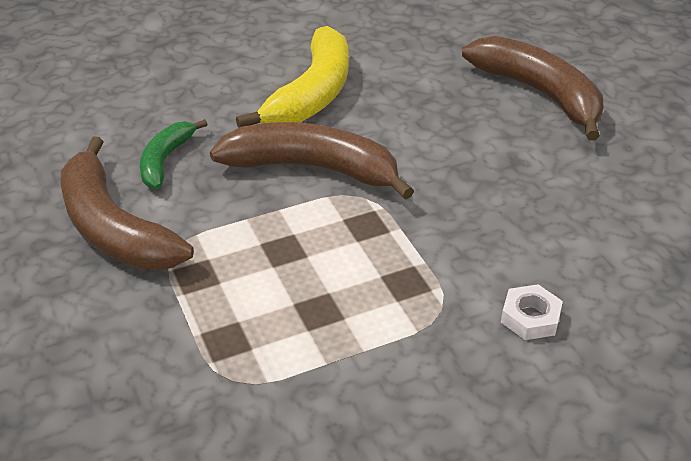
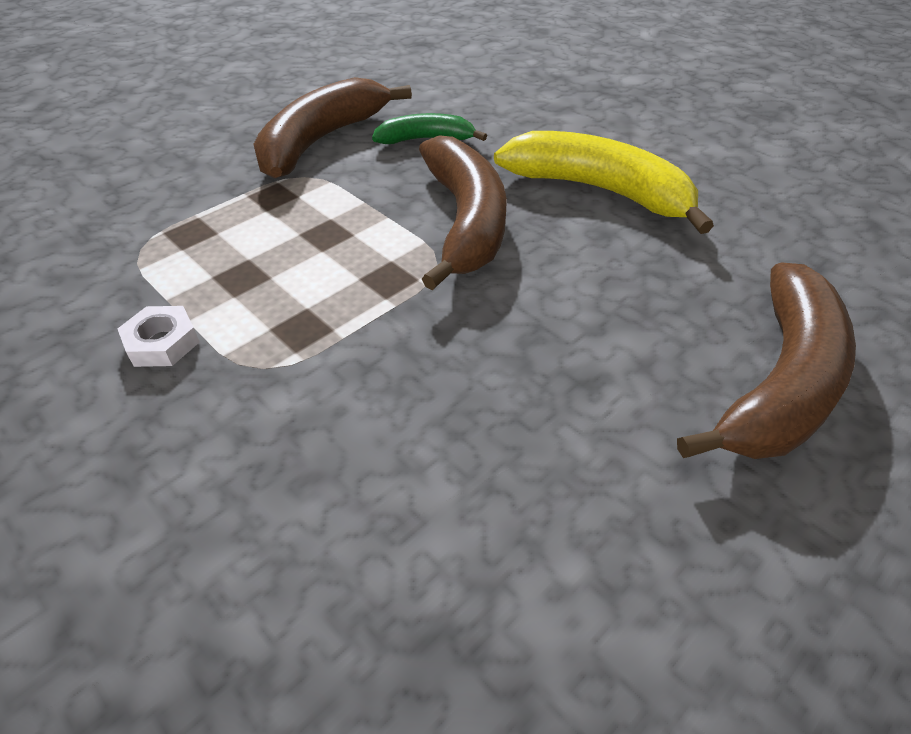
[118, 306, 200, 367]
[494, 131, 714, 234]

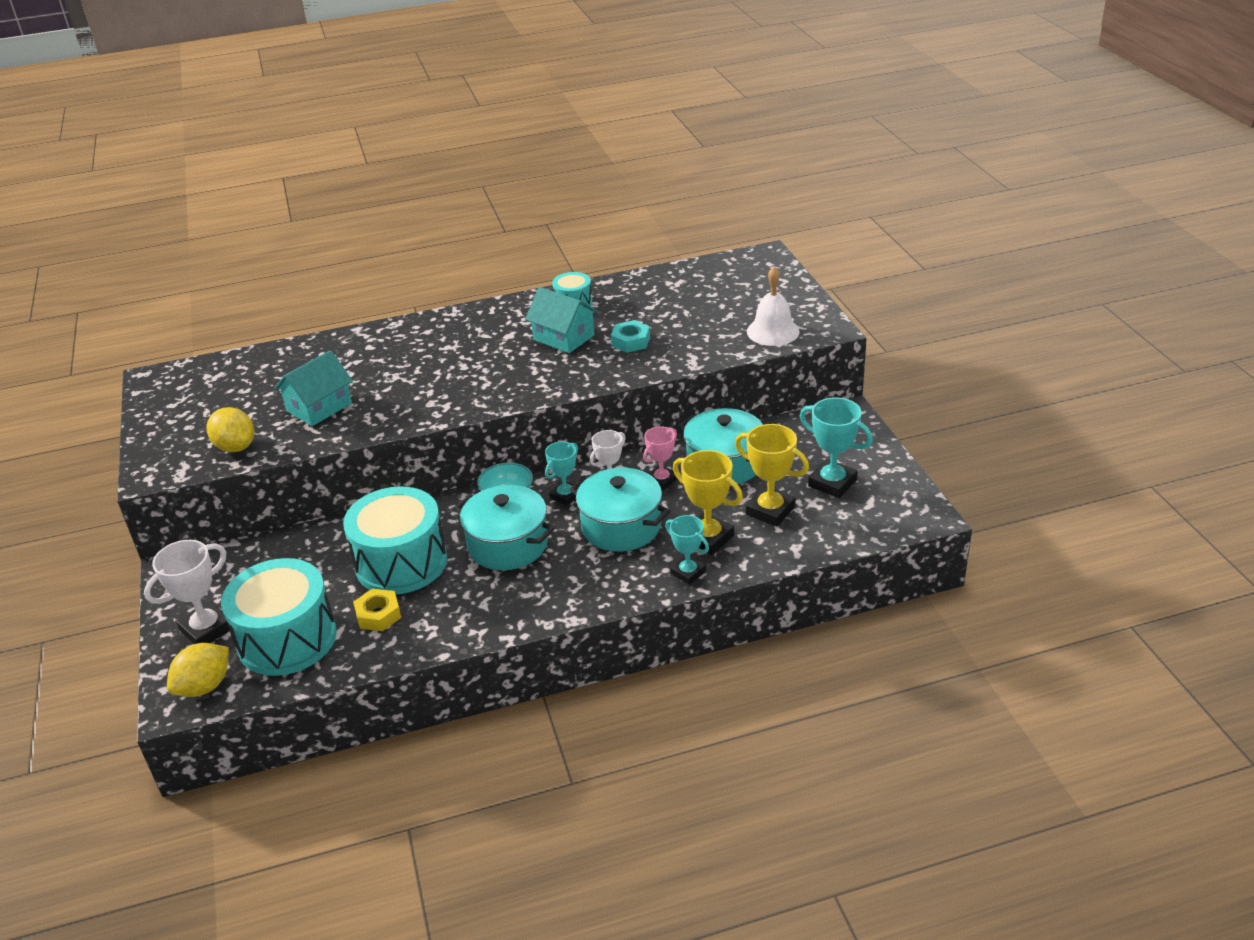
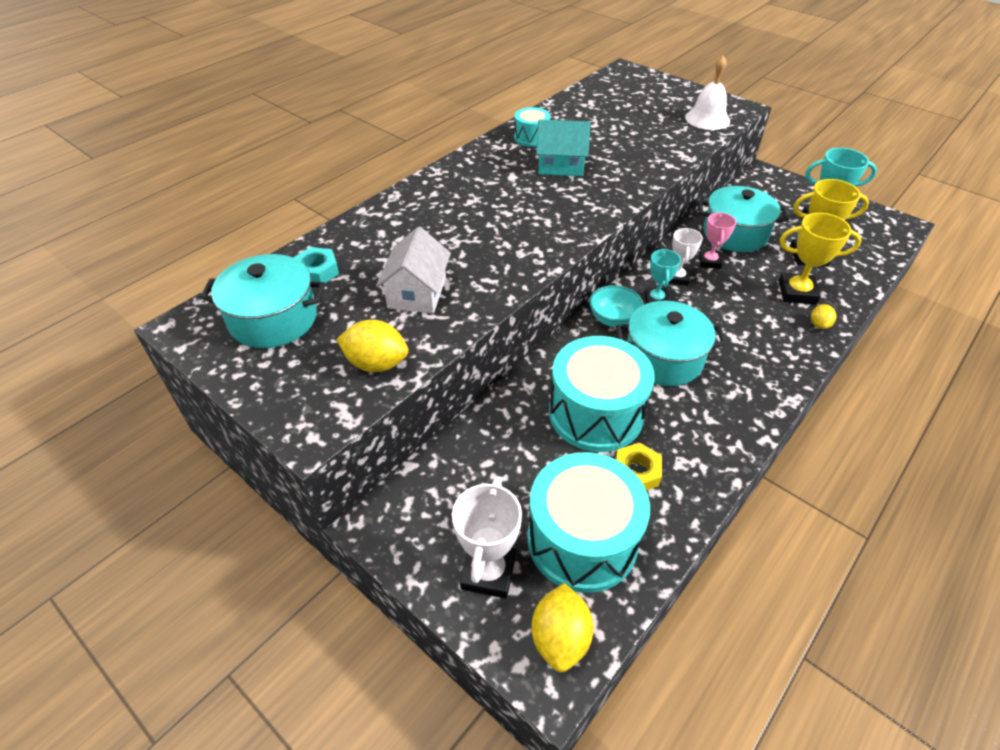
[200, 254, 326, 348]
[293, 247, 339, 283]
[376, 227, 451, 313]
[811, 304, 837, 329]

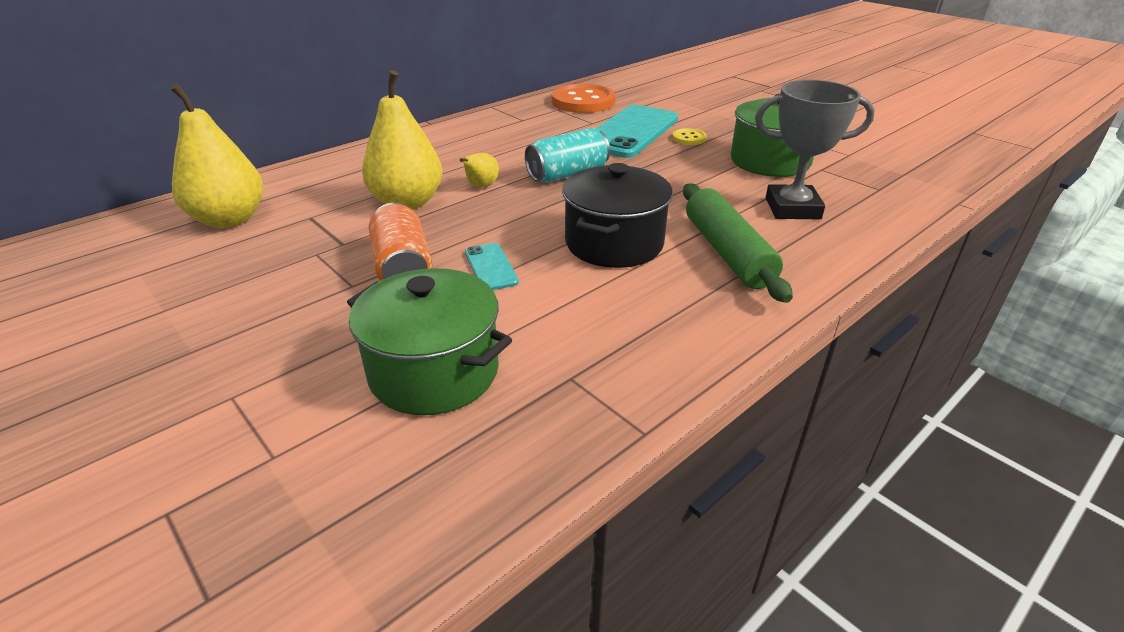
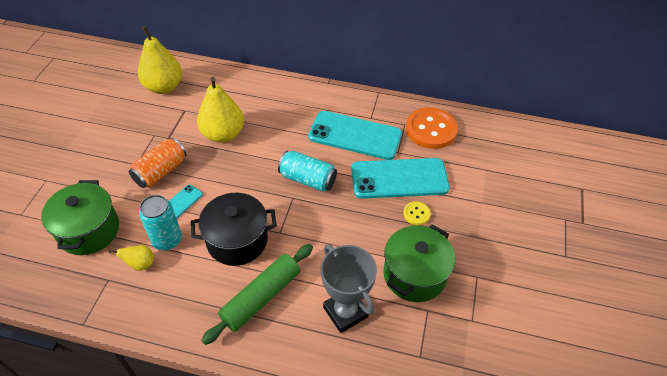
[108, 245, 154, 271]
[139, 195, 182, 250]
[308, 111, 402, 160]

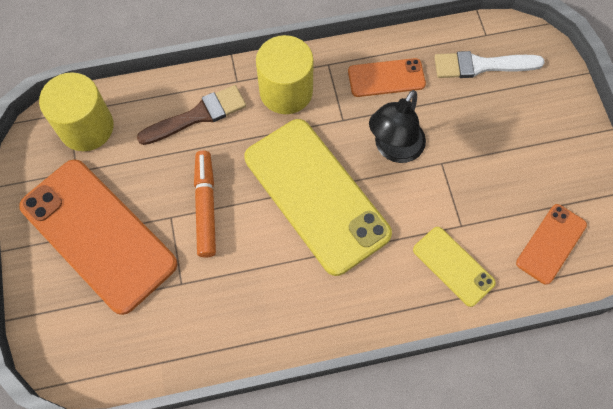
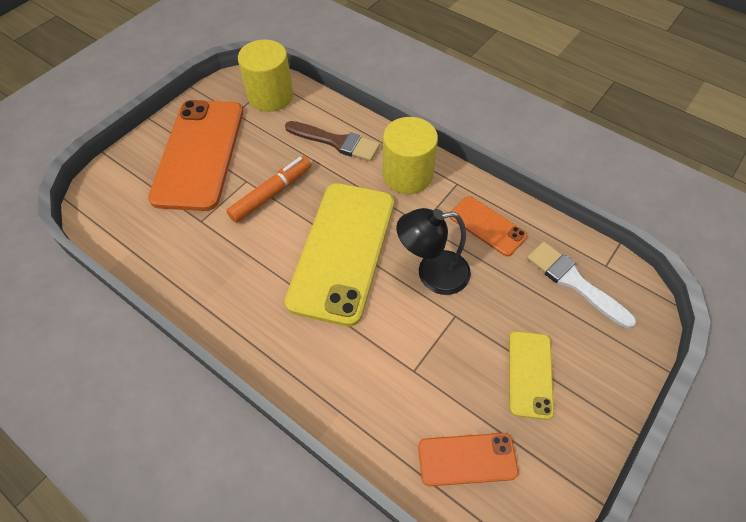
[509, 331, 554, 420]

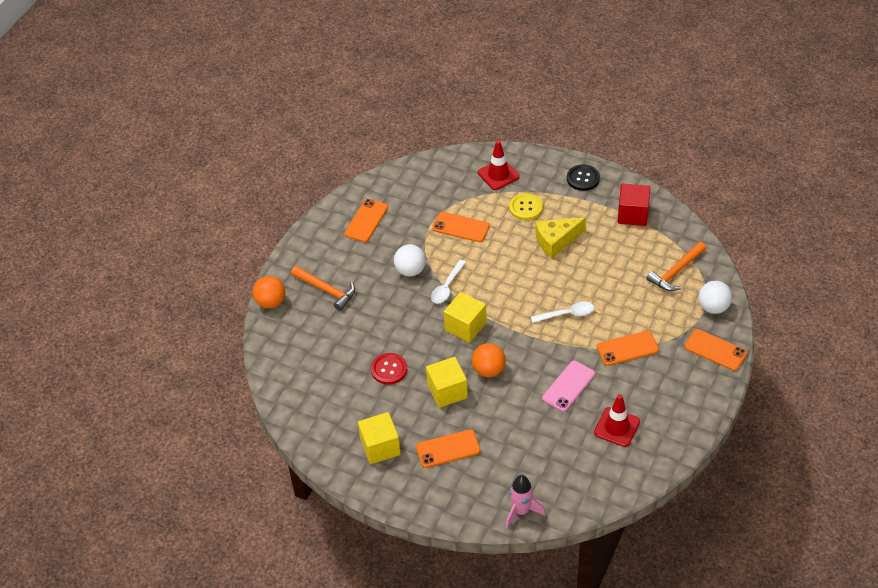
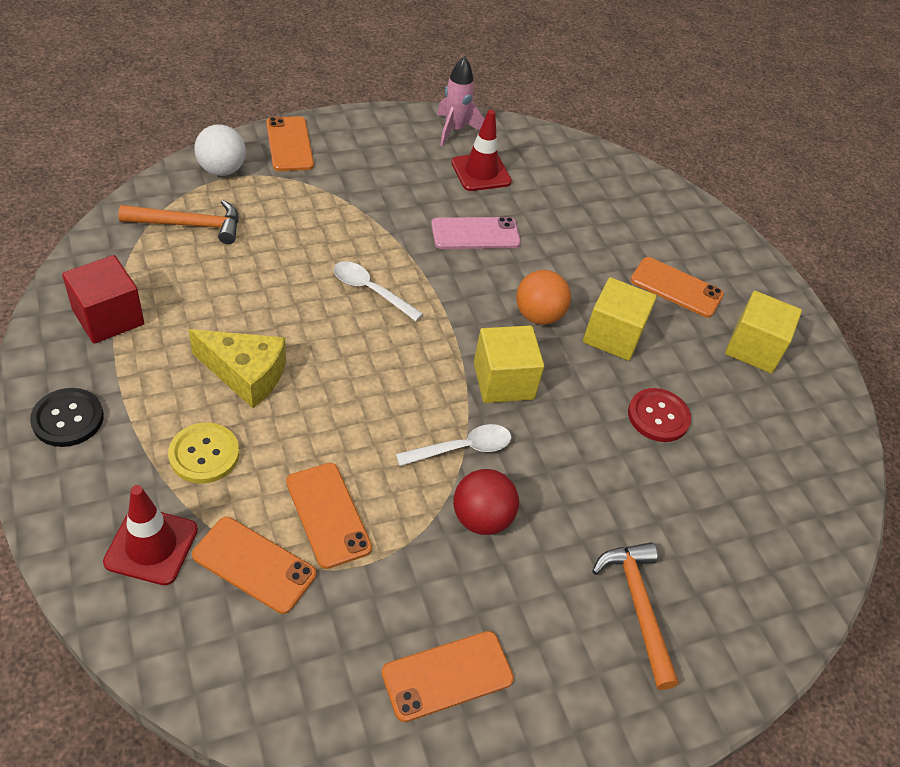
[192, 517, 316, 614]
[437, 56, 484, 146]
[453, 469, 519, 535]
[253, 276, 285, 308] (first image)

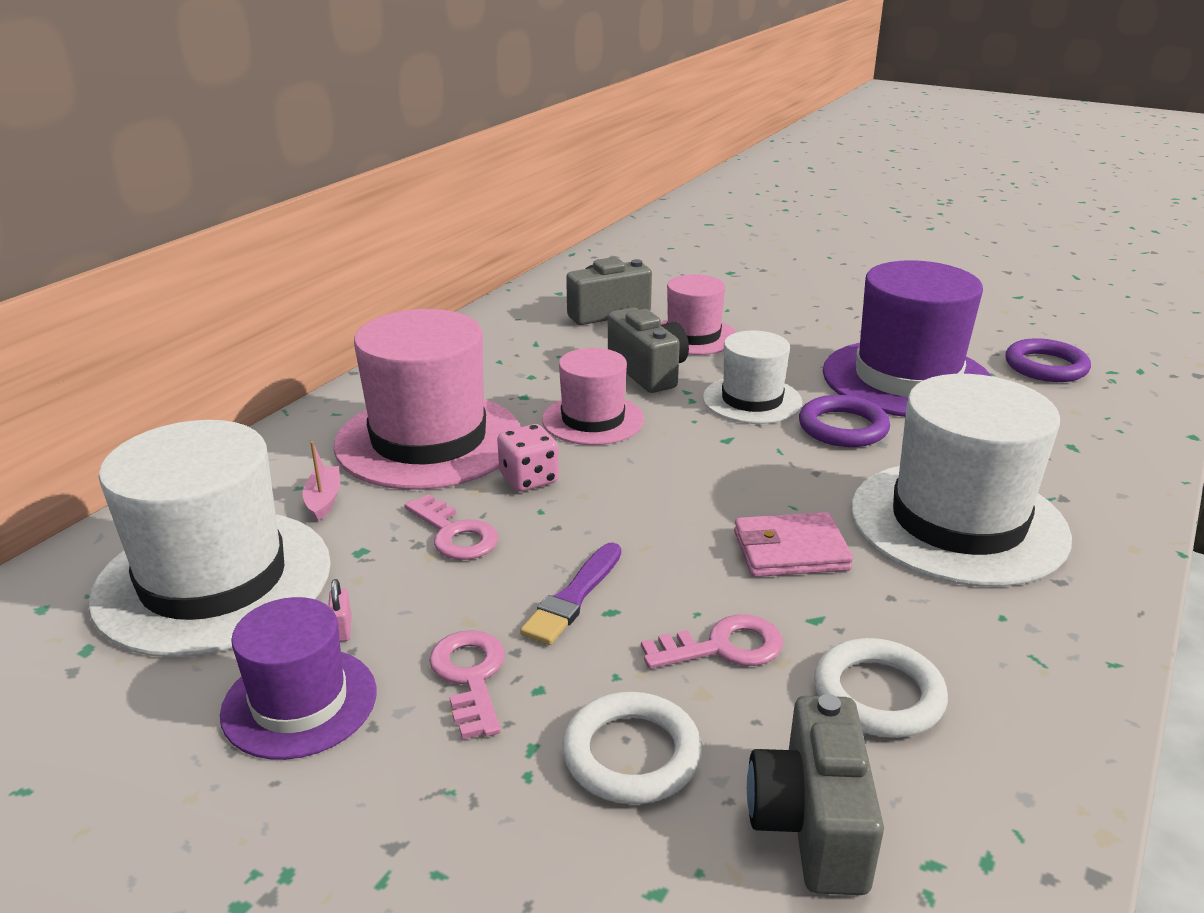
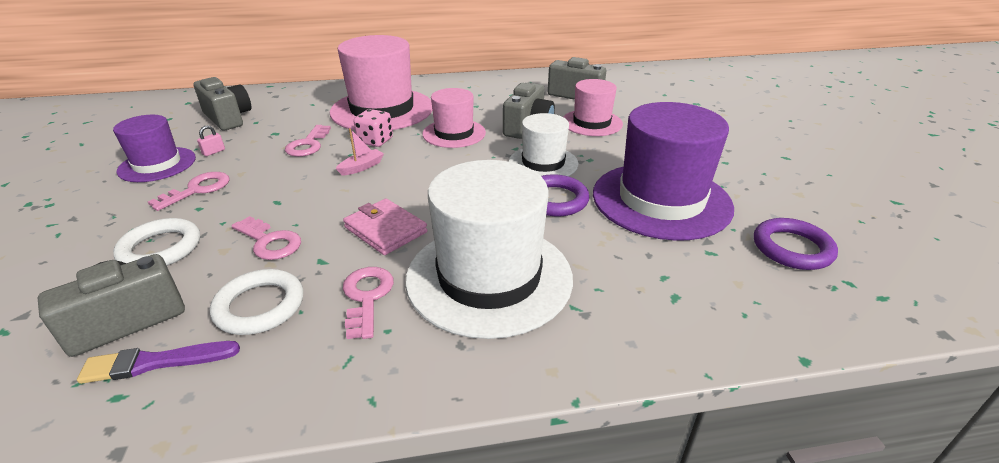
[77, 341, 240, 384]
[193, 77, 251, 131]
[336, 128, 384, 176]
[343, 267, 394, 339]

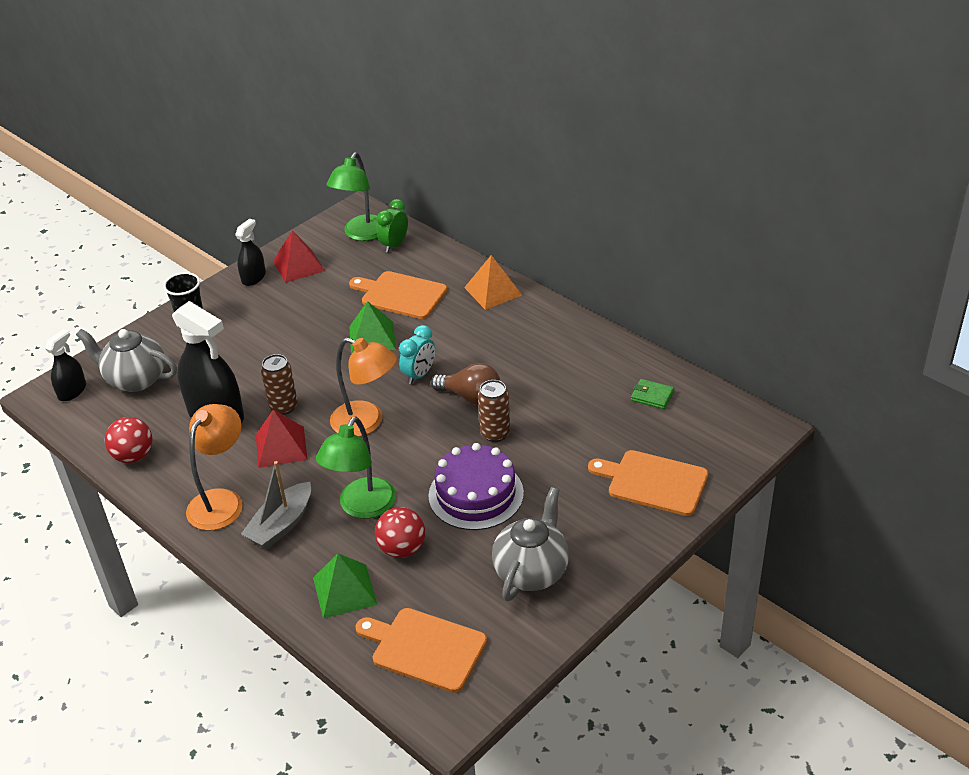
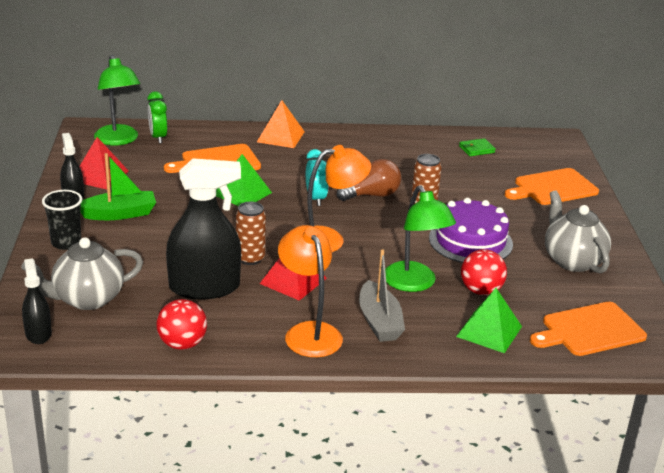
[80, 153, 156, 220]

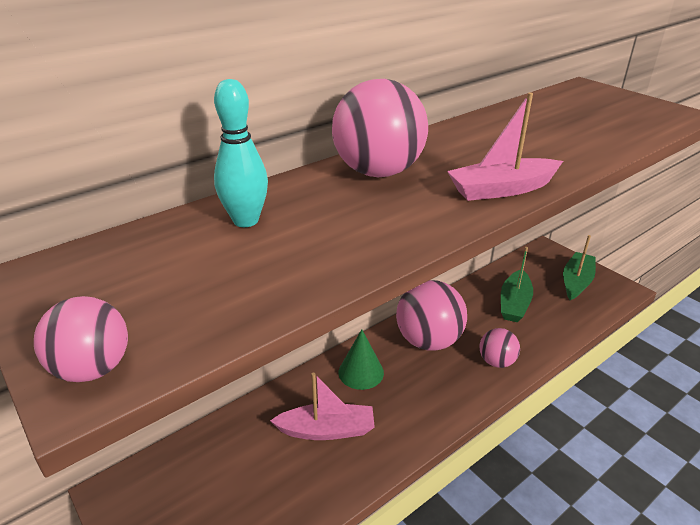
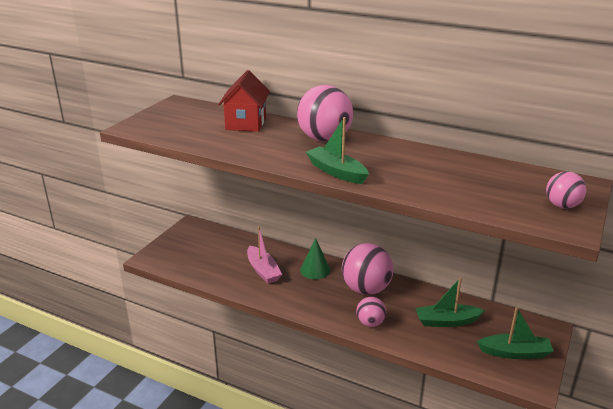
[218, 70, 270, 132]
[306, 117, 369, 184]
[546, 171, 586, 209]

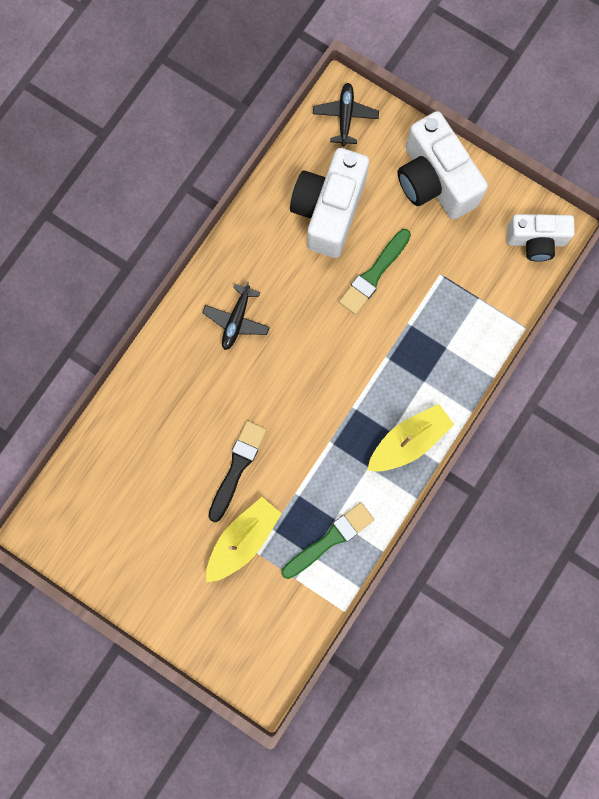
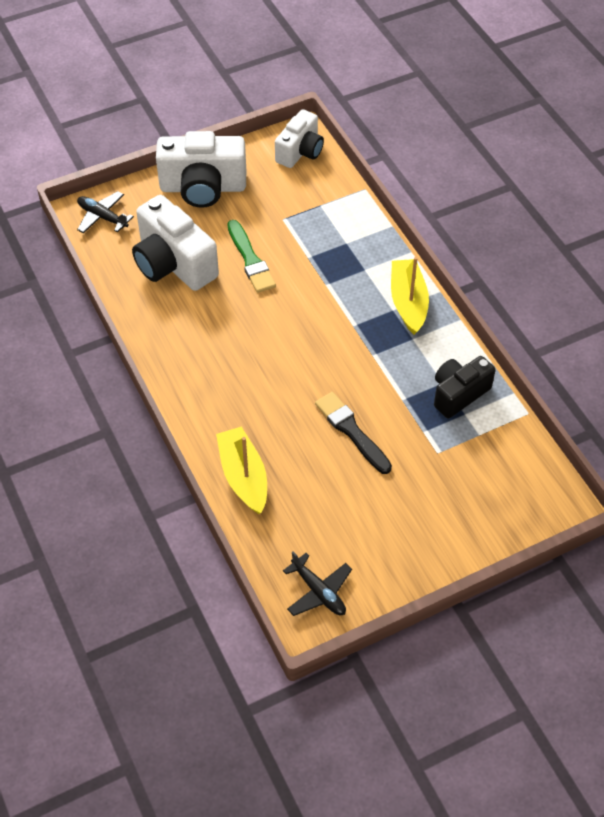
[216, 427, 267, 514]
[283, 552, 352, 616]
[434, 356, 496, 418]

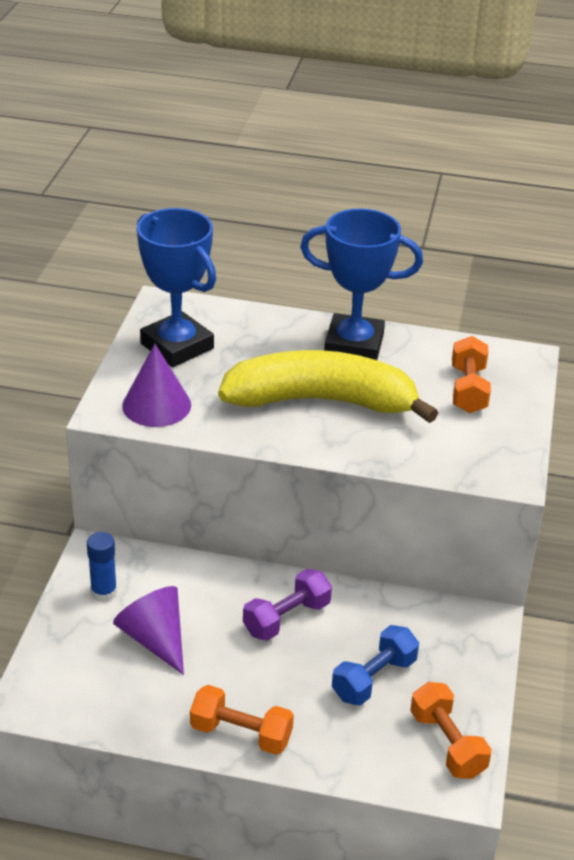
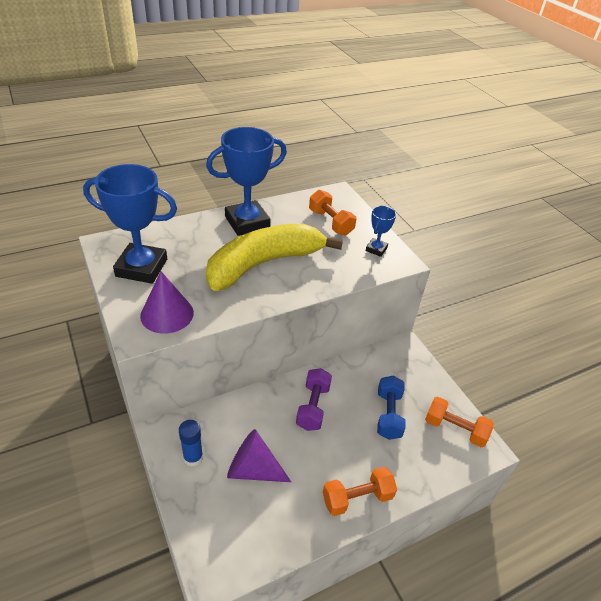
[366, 206, 396, 257]

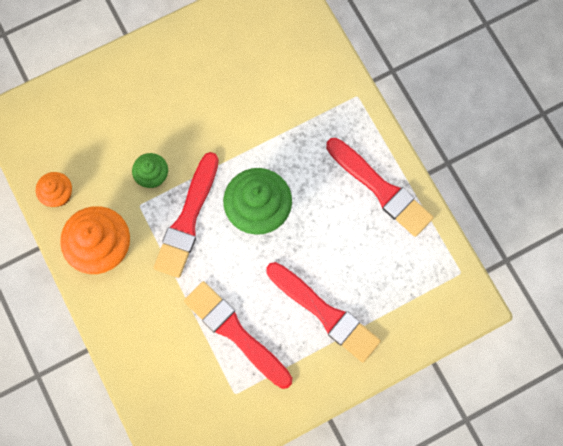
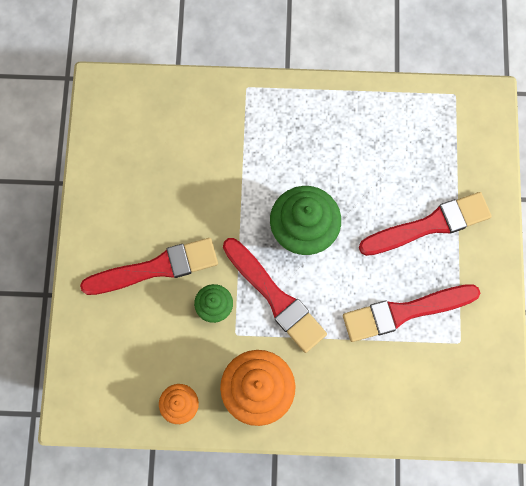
[80, 238, 218, 295]

